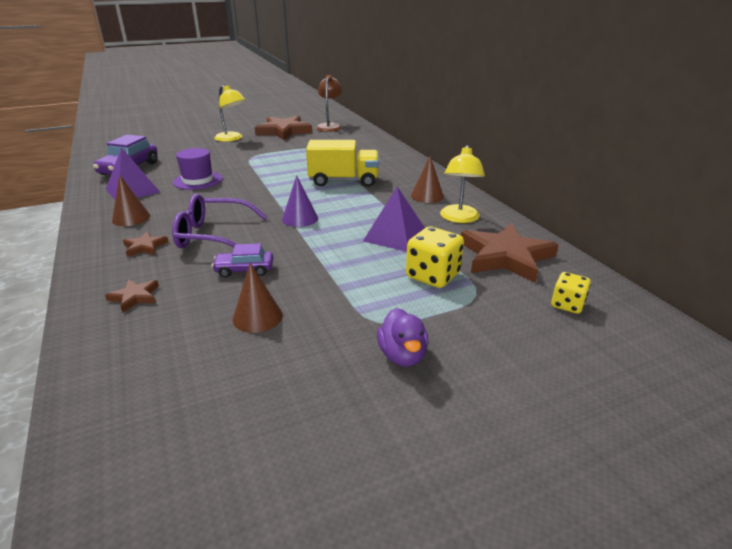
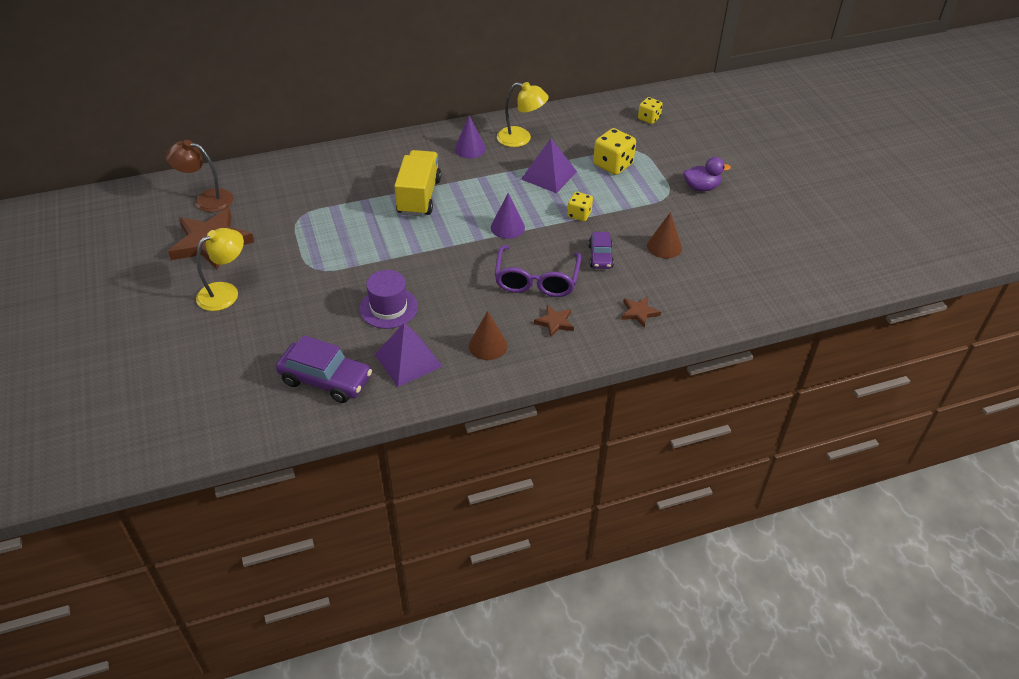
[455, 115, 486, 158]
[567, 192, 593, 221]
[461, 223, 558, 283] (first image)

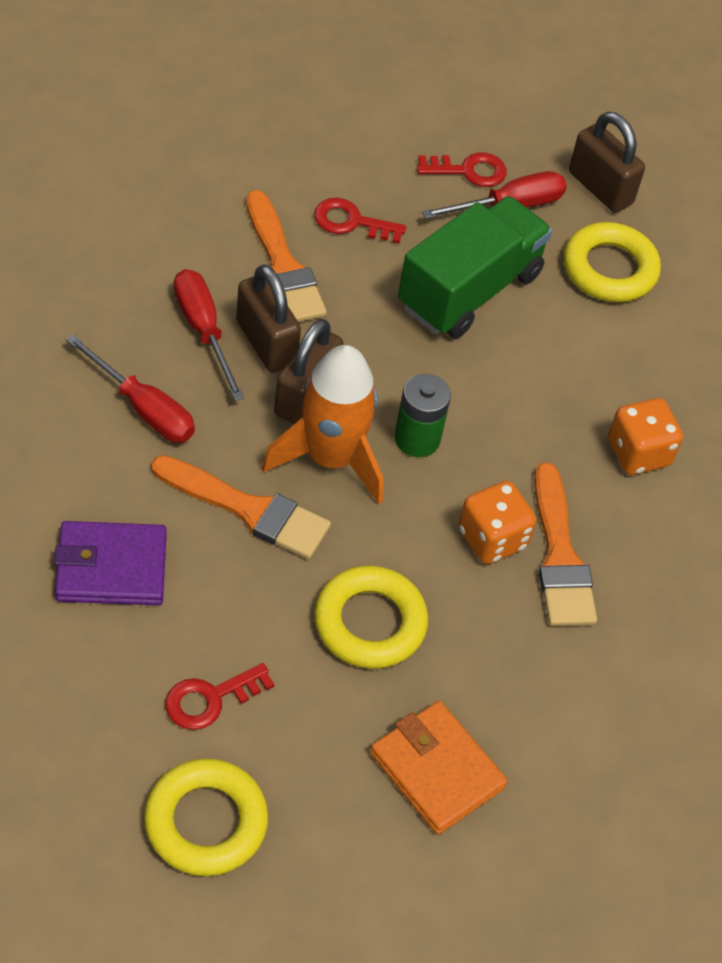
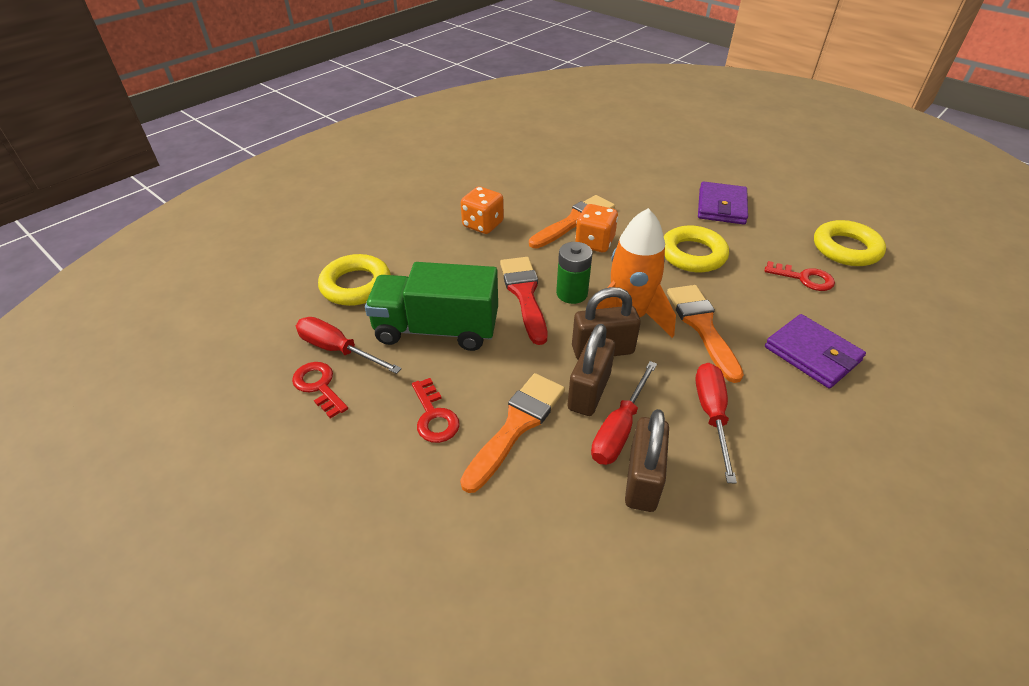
[500, 257, 547, 345]
[625, 409, 669, 512]
[698, 181, 748, 224]

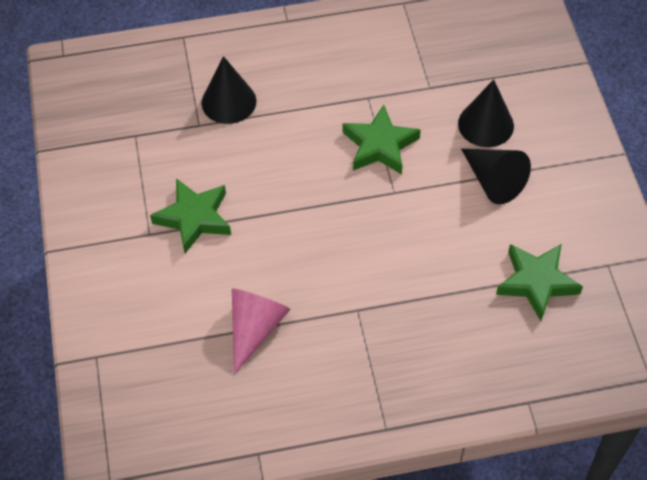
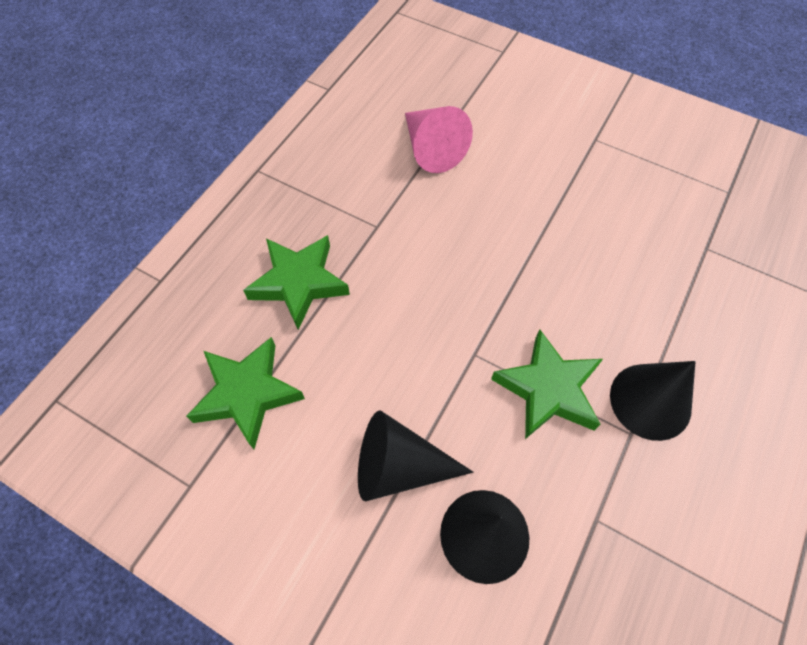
[243, 235, 350, 330]
[610, 361, 696, 441]

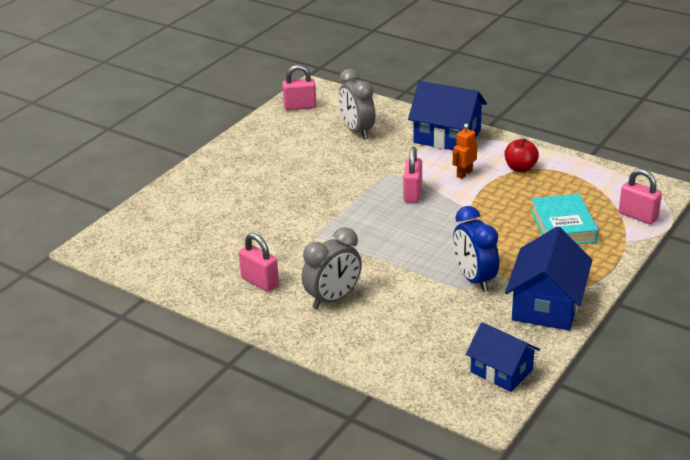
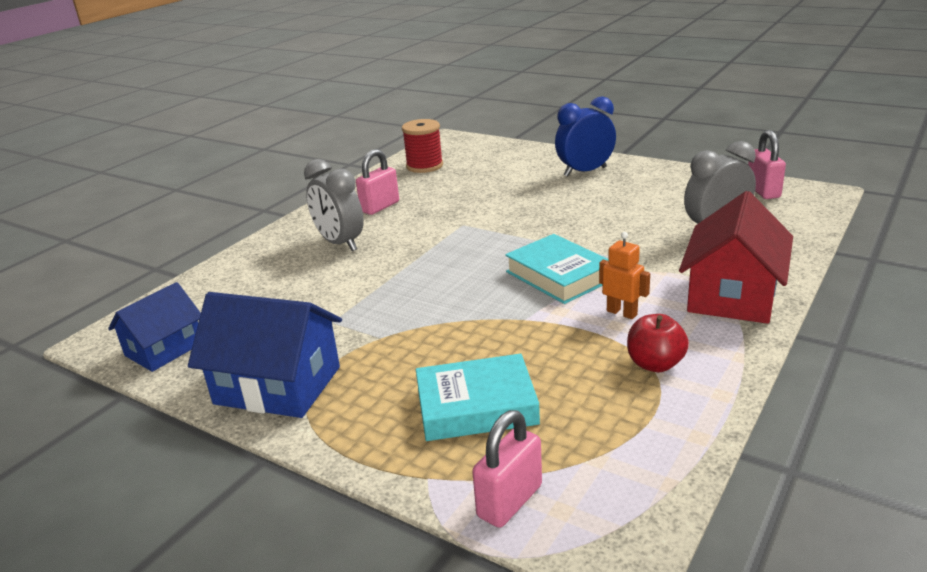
[402, 119, 443, 173]
[505, 234, 608, 304]
[555, 96, 616, 177]
[679, 191, 793, 324]

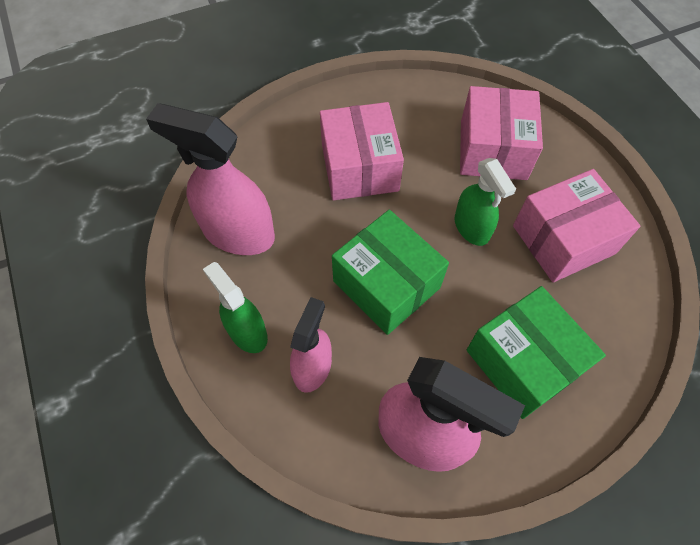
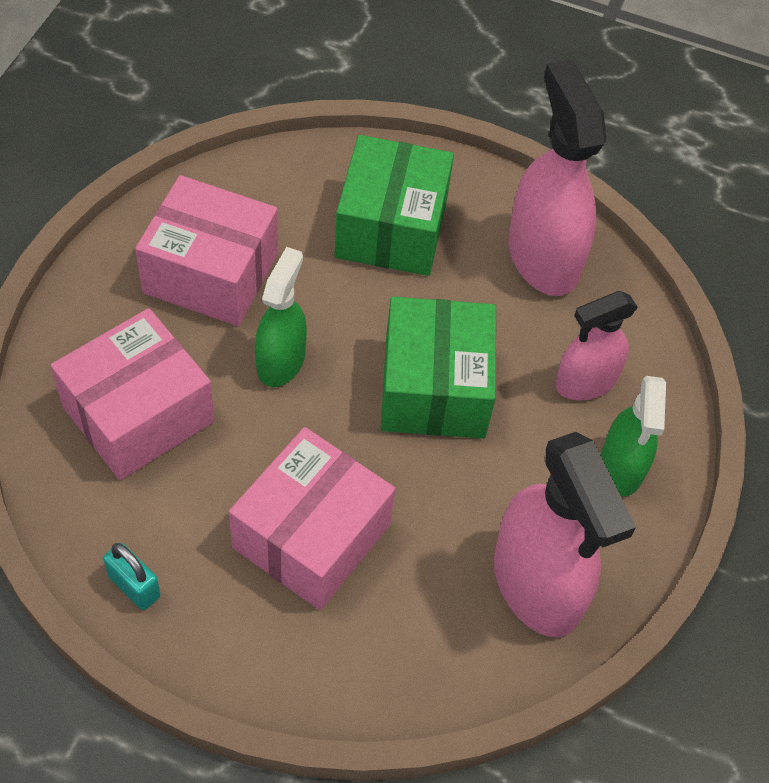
[103, 543, 161, 610]

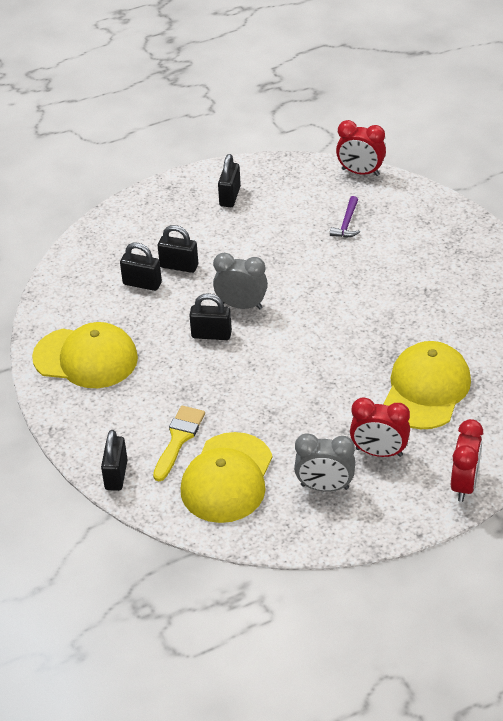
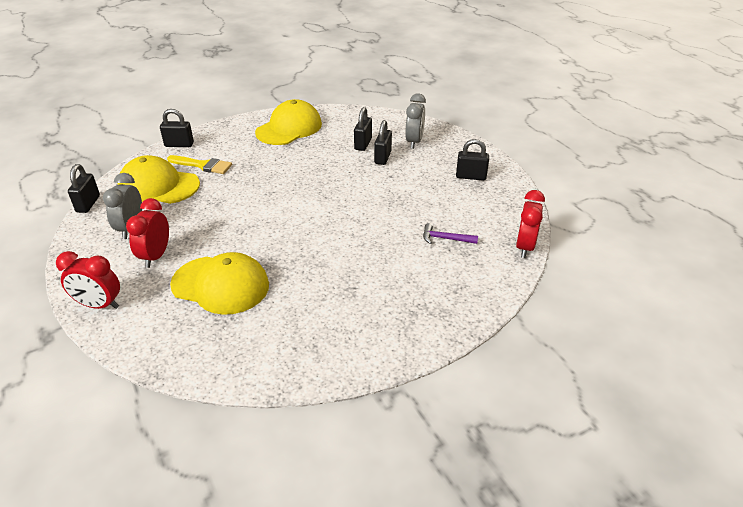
[68, 164, 100, 213]
[255, 99, 322, 145]
[405, 93, 426, 149]

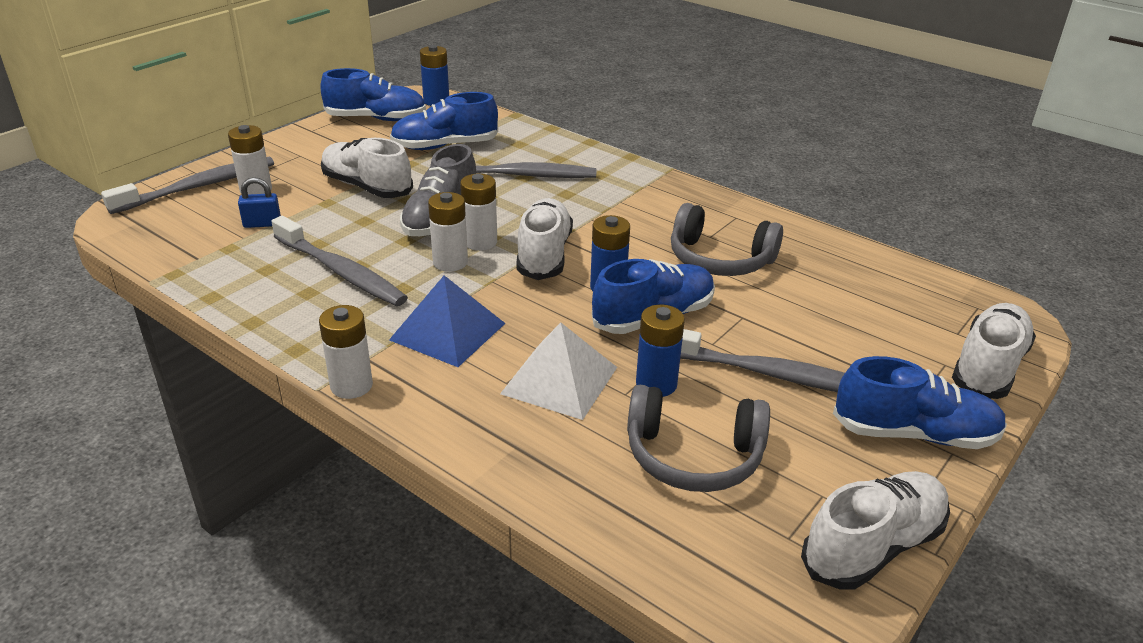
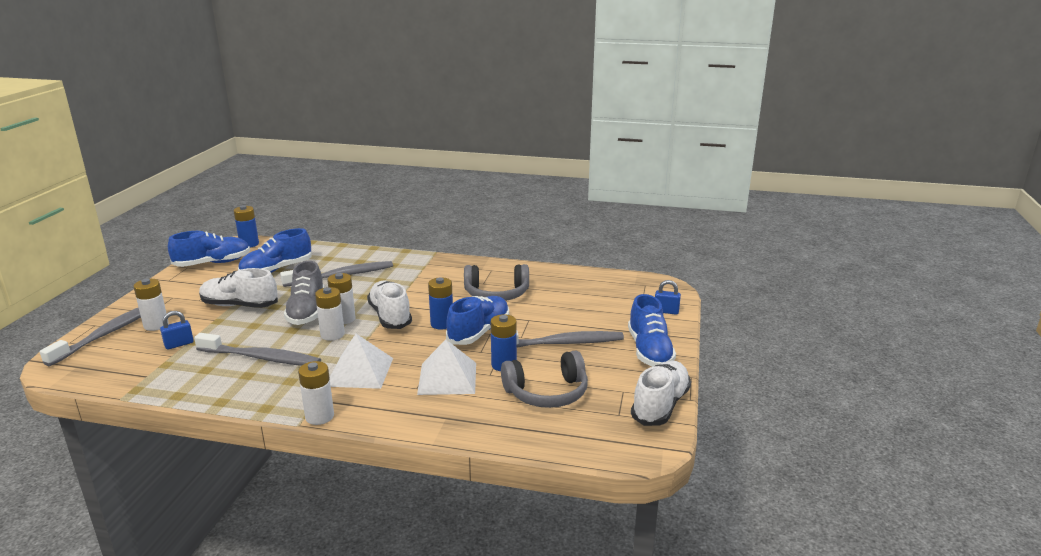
[329, 334, 393, 389]
[628, 294, 676, 367]
[655, 280, 681, 315]

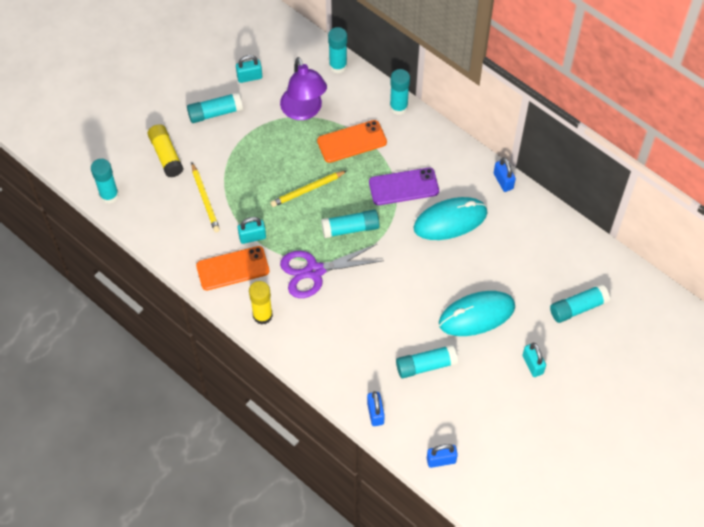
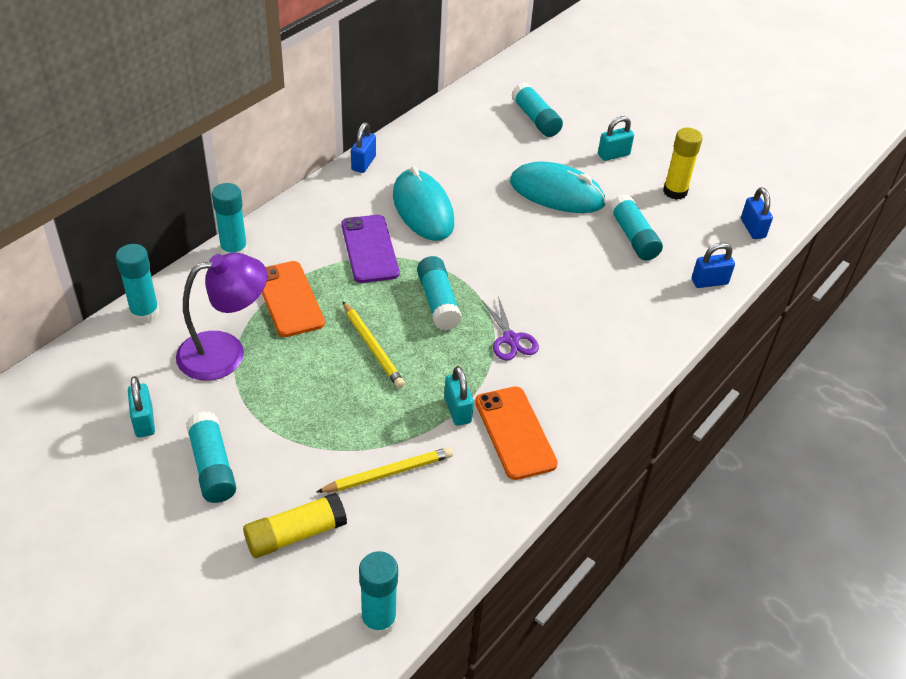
[351, 122, 376, 173]
[482, 296, 539, 360]
[510, 161, 606, 213]
[663, 128, 703, 200]

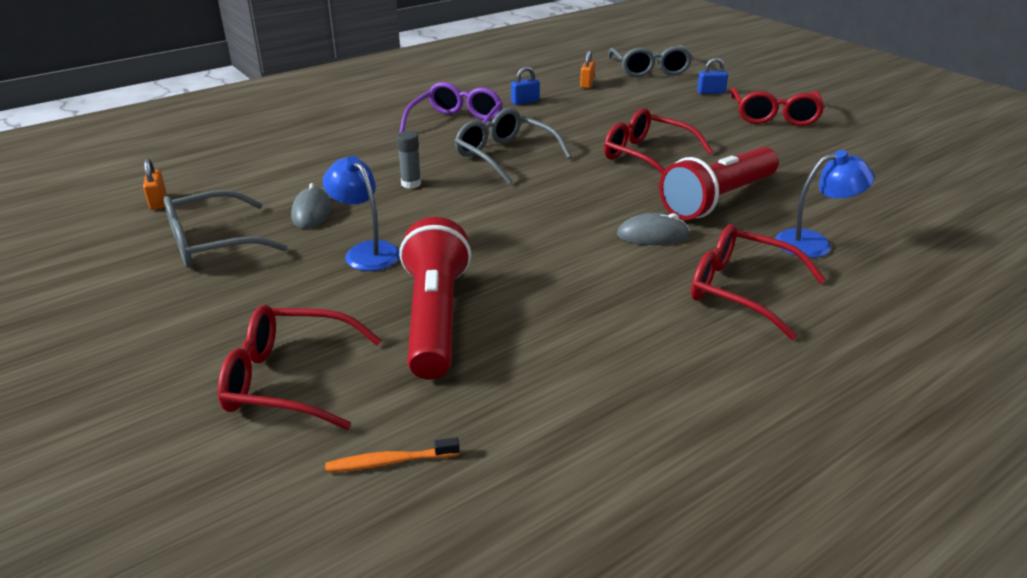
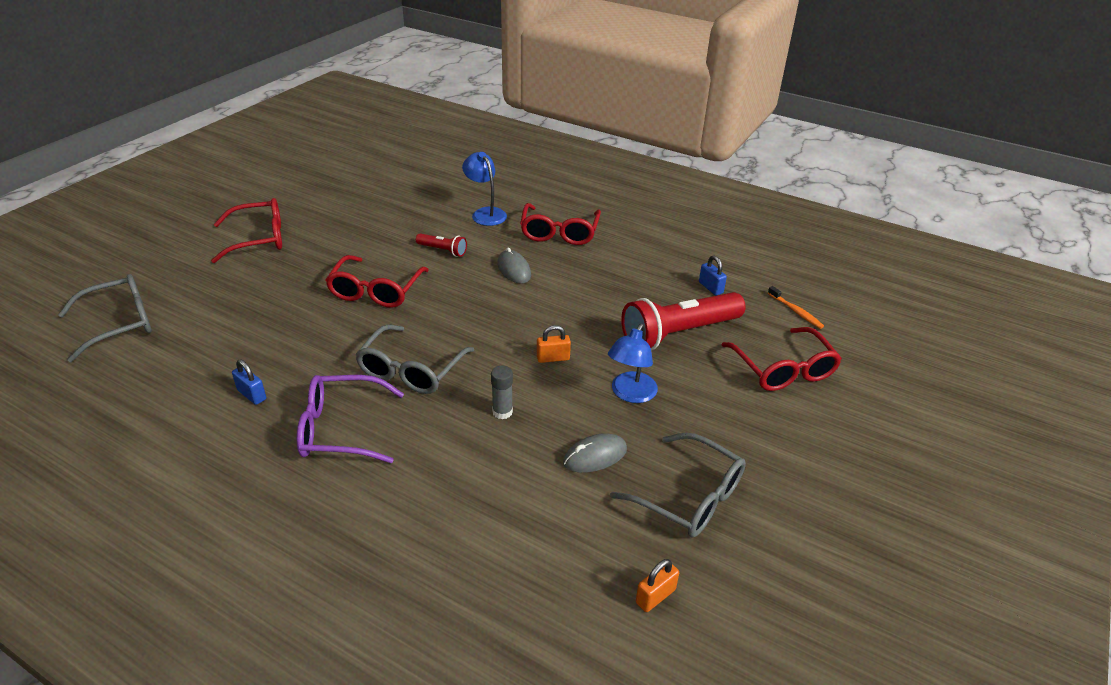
[416, 233, 467, 257]
[537, 325, 571, 363]
[699, 255, 727, 296]

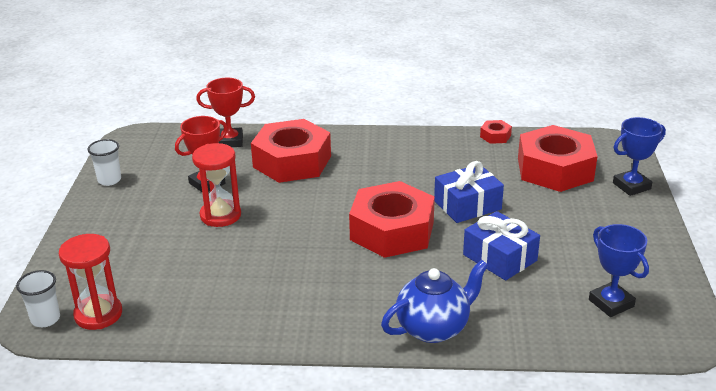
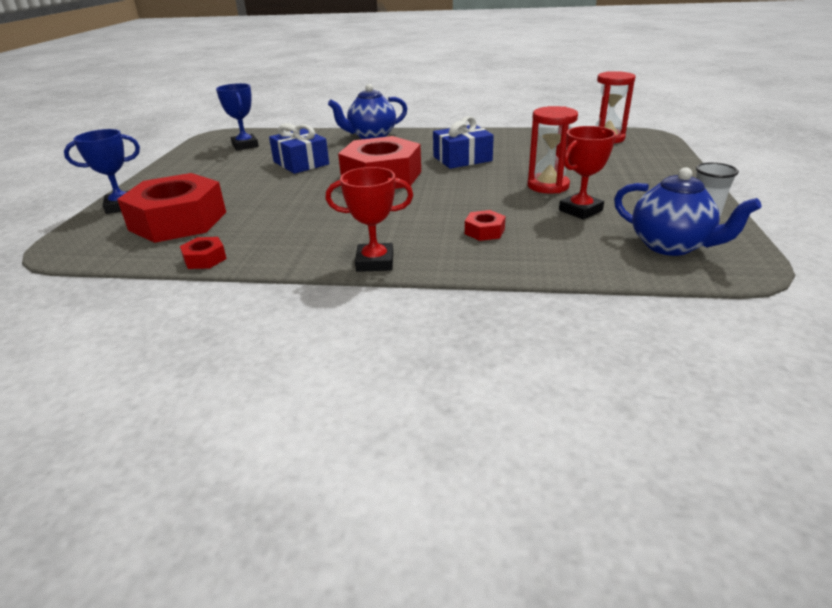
[326, 167, 413, 272]
[433, 116, 494, 169]
[465, 210, 505, 241]
[614, 167, 761, 256]
[16, 270, 60, 327] (first image)

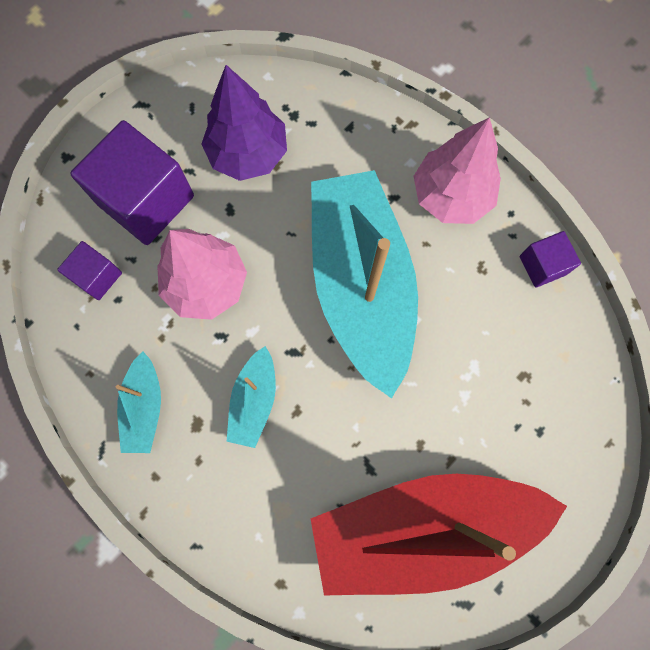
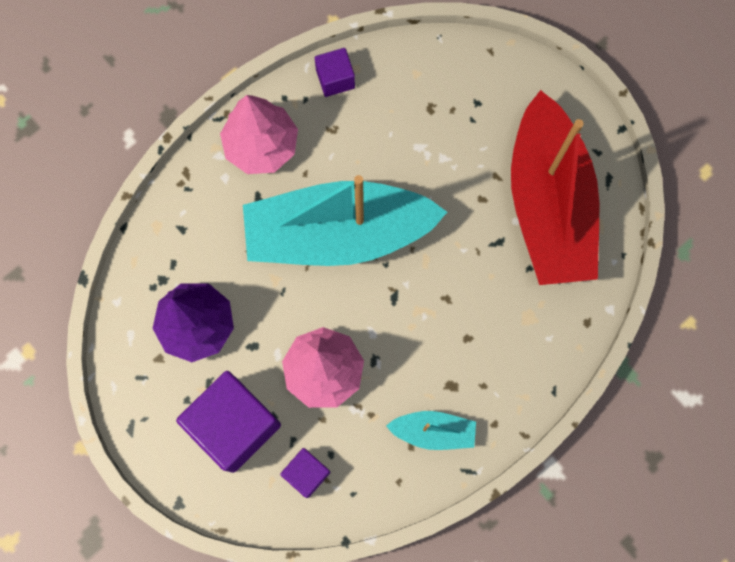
[226, 346, 276, 448] (first image)

